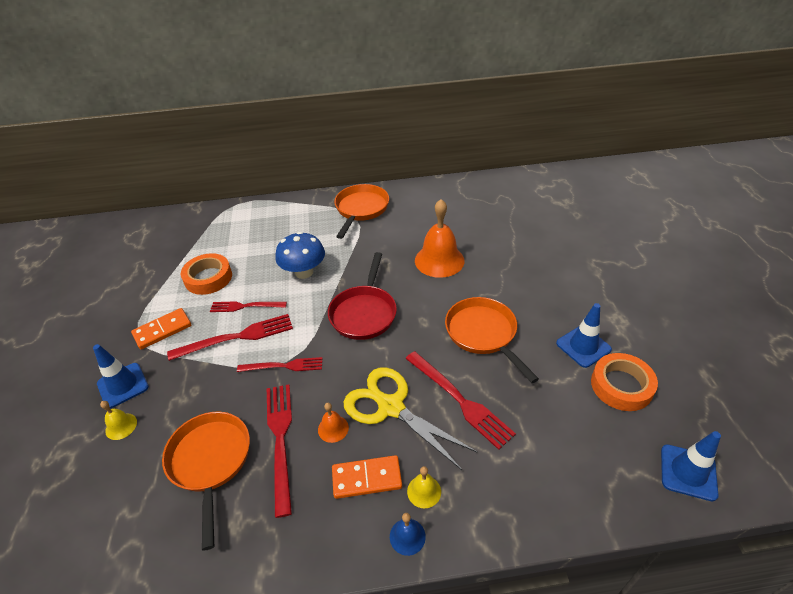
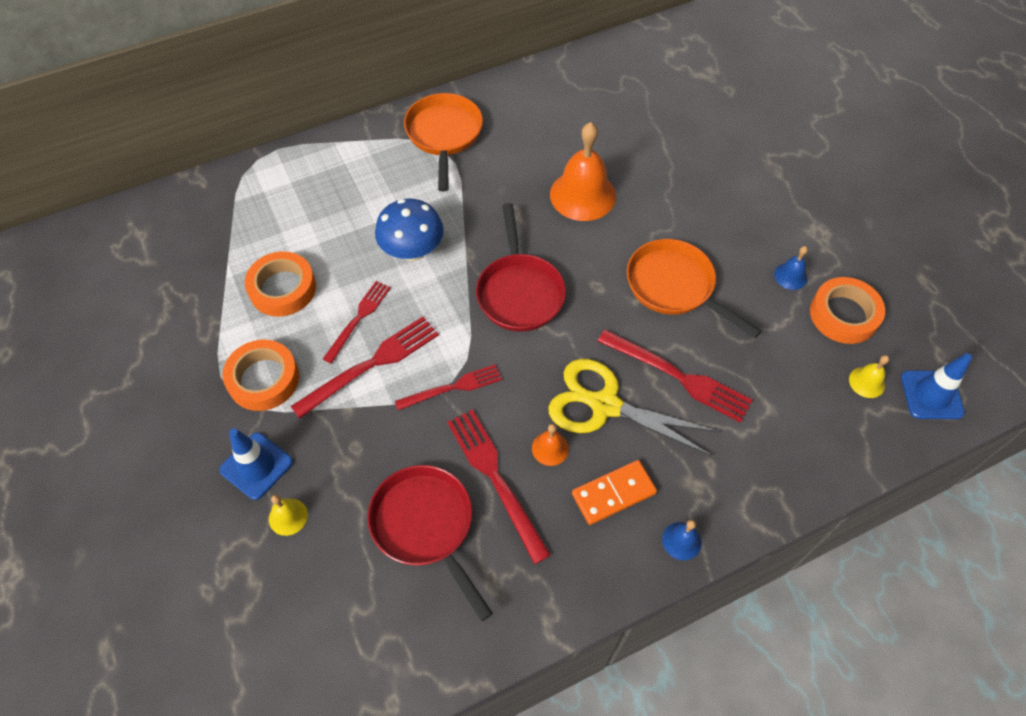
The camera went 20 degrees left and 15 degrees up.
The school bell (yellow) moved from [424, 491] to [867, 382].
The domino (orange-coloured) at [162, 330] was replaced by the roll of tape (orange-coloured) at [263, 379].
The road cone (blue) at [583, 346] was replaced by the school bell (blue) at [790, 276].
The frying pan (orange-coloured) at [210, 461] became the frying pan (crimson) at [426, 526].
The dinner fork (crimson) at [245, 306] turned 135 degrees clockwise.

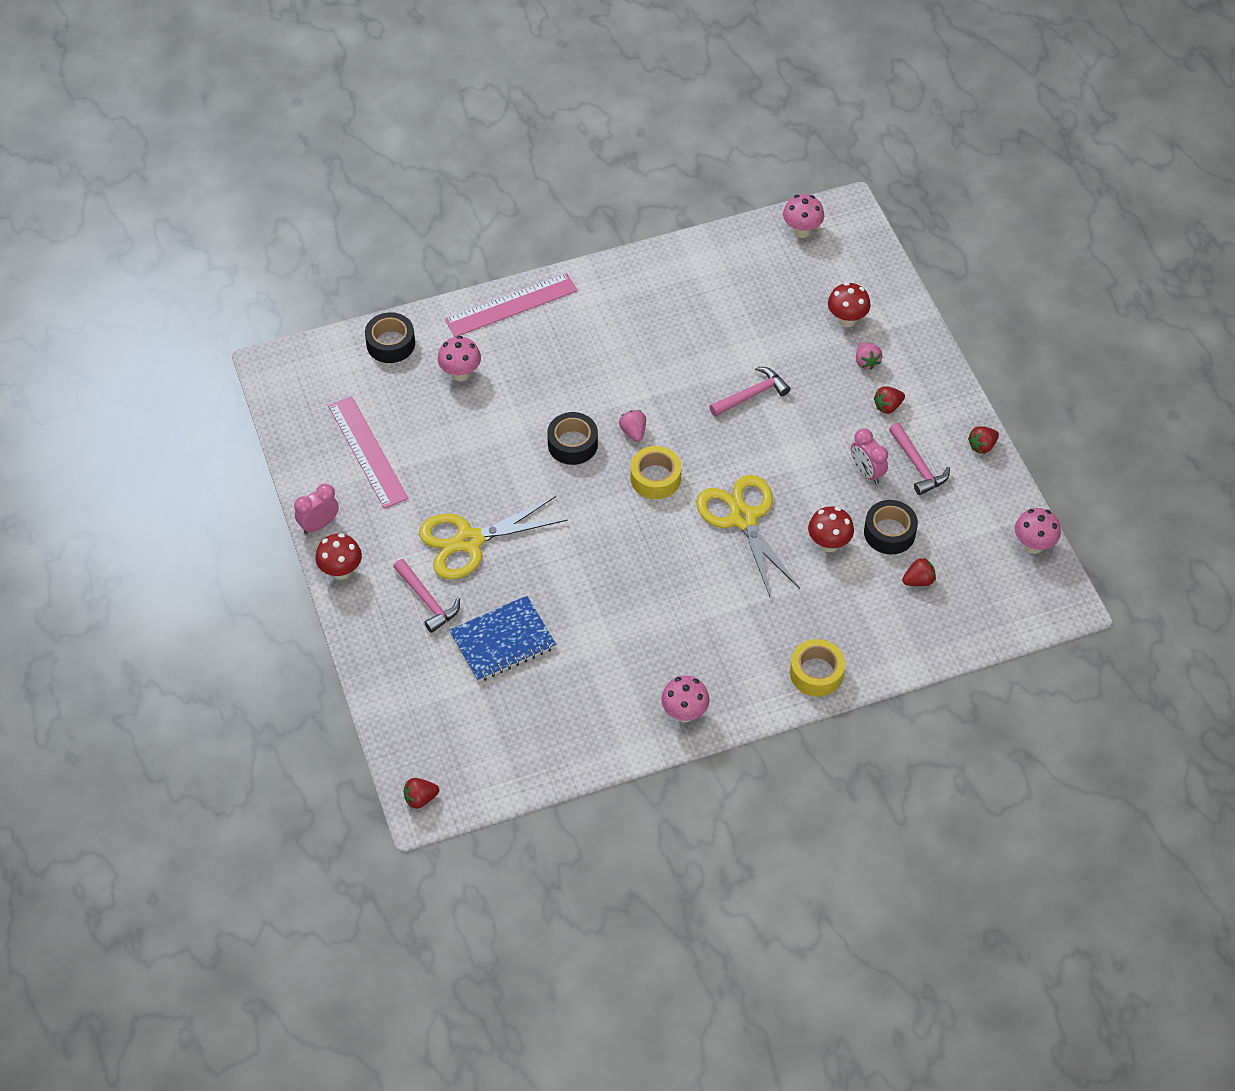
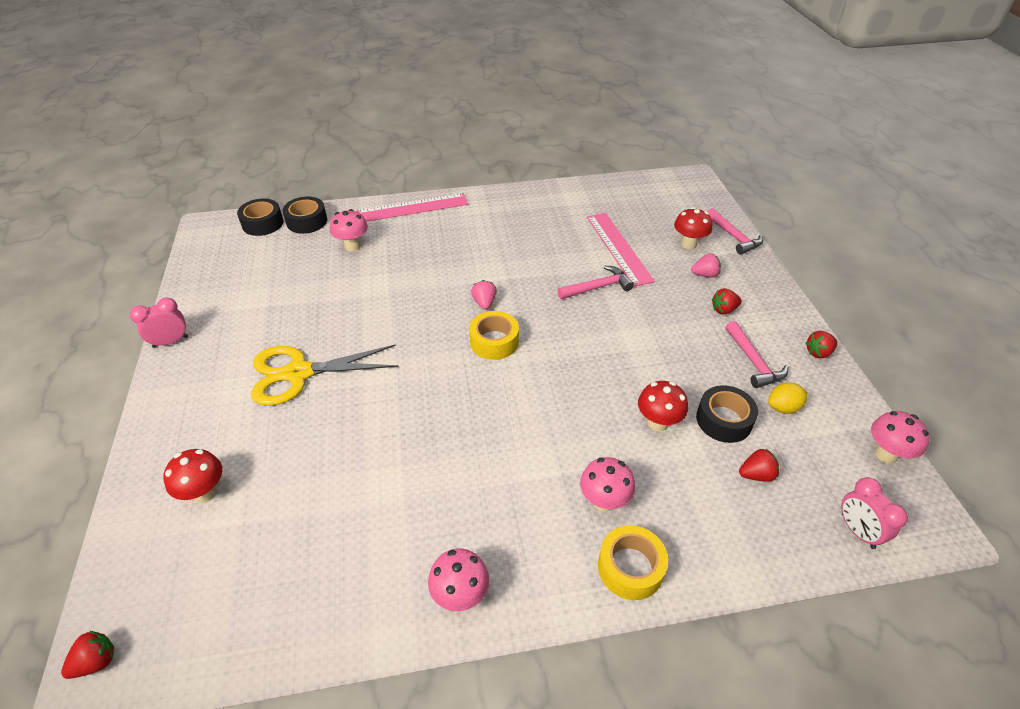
The camera went 10 degrees right and 10 degrees down.
The notebook (blue) at [503, 641] disappeared.
The scissors (yellow) at [743, 518] disappeared.
The citrus fruit (yellow) at [783, 407] appeared.
The fungus (crimson) moved from [341, 571] to [204, 493].
The measuring stick (pink) moved from [367, 452] to [618, 248].
The carpenter's hammer (pink) moved from [427, 601] to [734, 237].
The roll of tape (ebony) moved from [572, 444] to [263, 223].
The fungus (pink) moved from [801, 231] to [604, 501].
The bedside clock (pink) moved from [866, 472] to [857, 531].
The berry (crimson) at [420, 798] turned 150 degrees clockwise.
The berry (pink) at [866, 362] turned 90 degrees counterclockwise.

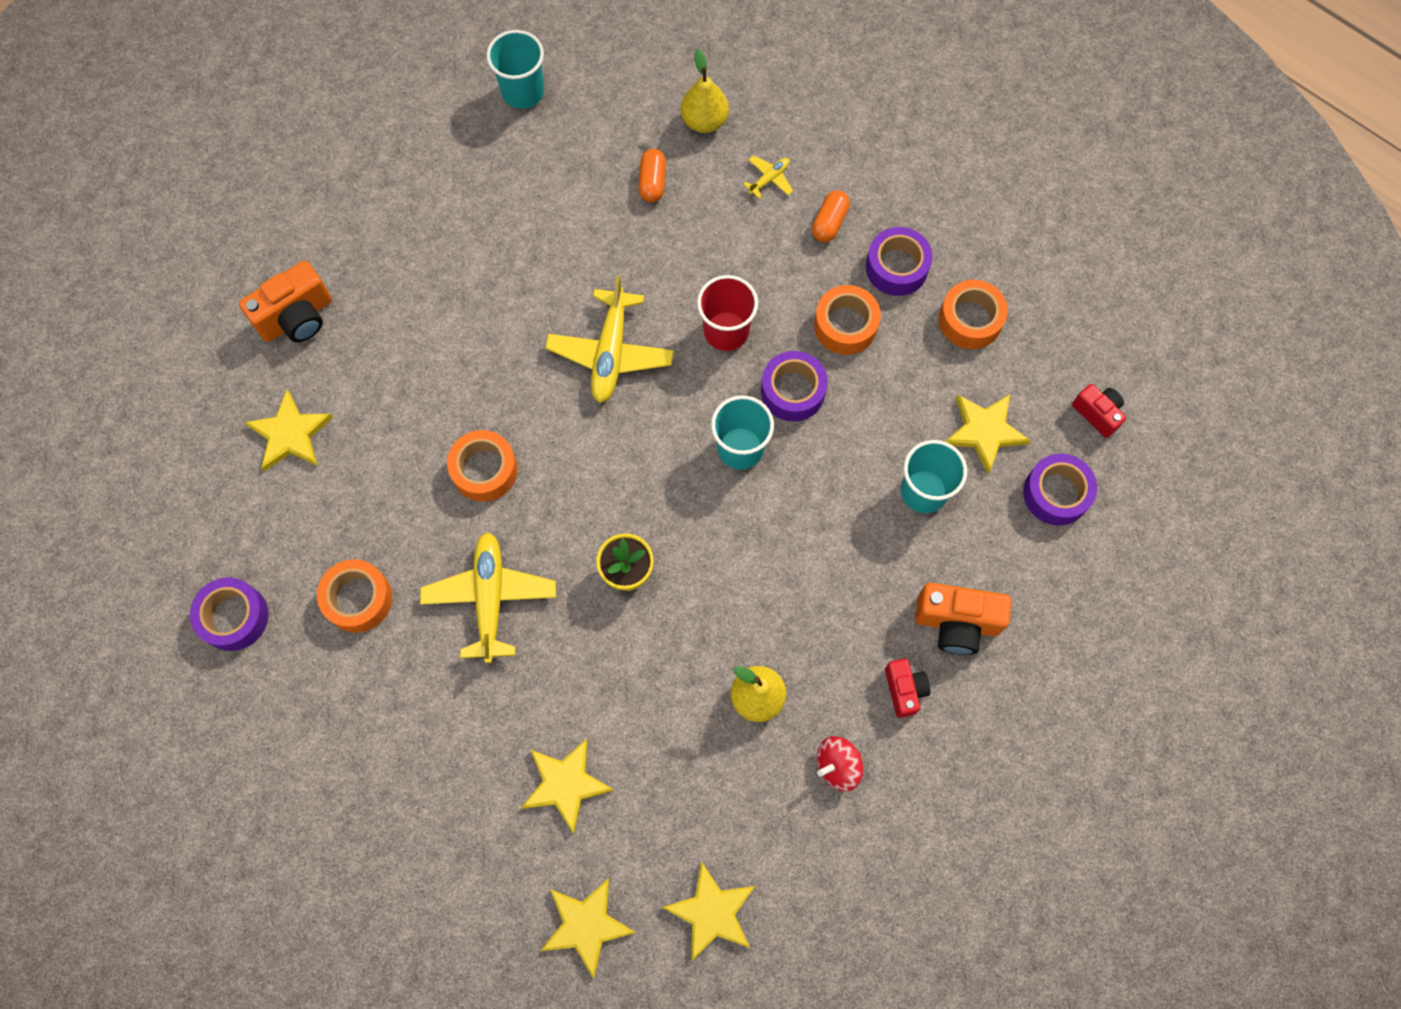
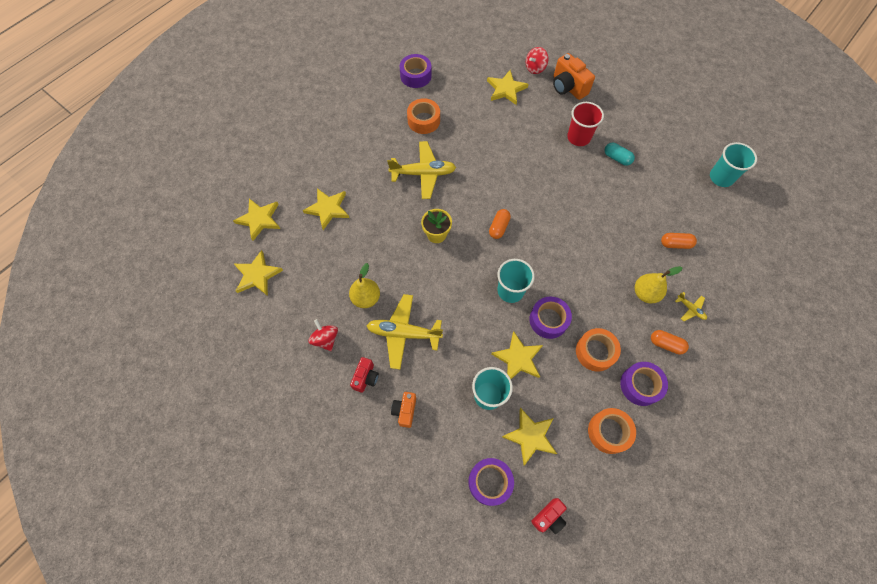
The camera went 90 degrees right and 5 degrees down.
The roll of tape (orange-coloured) at [484, 470] disappeared.
The pill shape (orange-coloured) at [499, 227] appeared.
The five-pointed star (yellow) at [518, 358] appeared.
The whirligig (crimson) at [535, 68] appeared.
The pill shape (aqua) at [617, 158] appeared.
The plane (yellow) moved from [610, 352] to [404, 333].
The toy pear (yellow) moved from [704, 121] to [645, 293].
The tumbler (crimson) moved from [726, 331] to [578, 137].
The photo camera (crimson) at [904, 690] turned 60 degrees counterclockwise.
The photo camera (orange-coloured) at [956, 623] changed to 0.61 times the size.

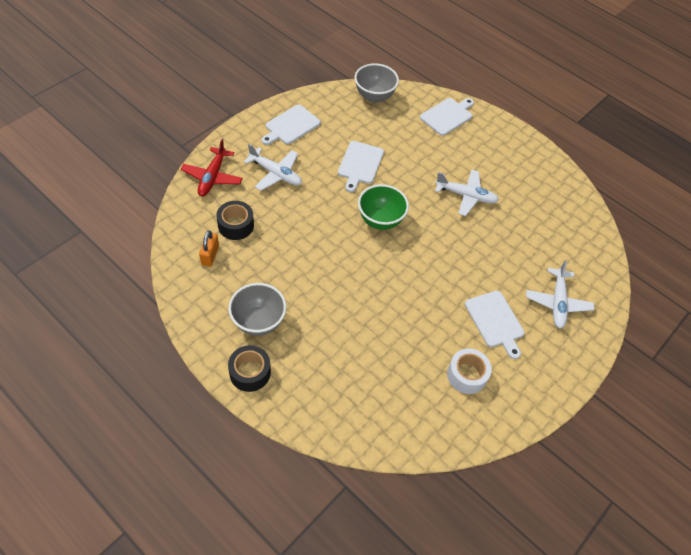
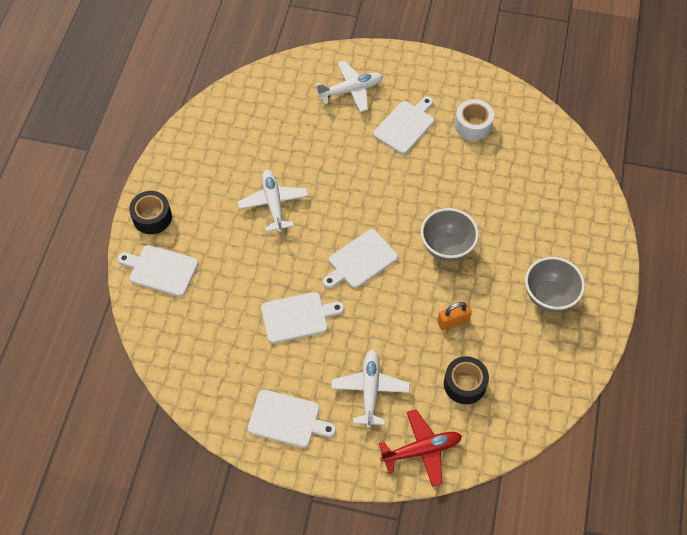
The camera went 115 degrees left and 5 degrees up.
The lock (orange-coloured) moved from [210, 255] to [453, 321].
The roll of tape (ebony) moved from [250, 372] to [152, 217].
The serving bowl (ash-grey) moved from [374, 96] to [446, 247].
The serving bowl (green) at [380, 220] was replaced by the cutting board (snow-white) at [360, 260].

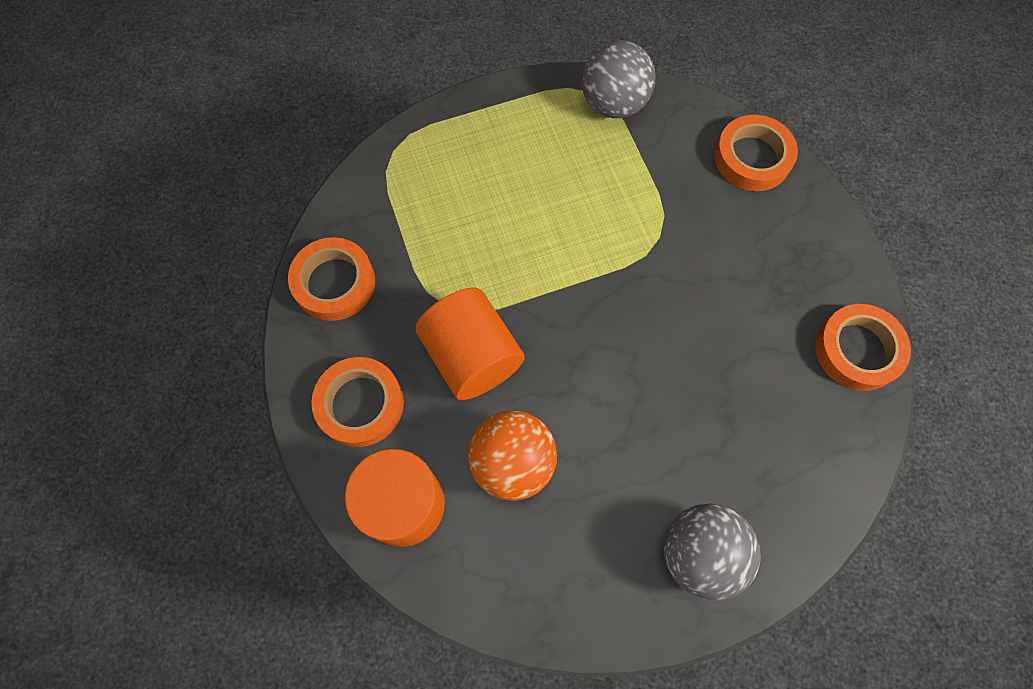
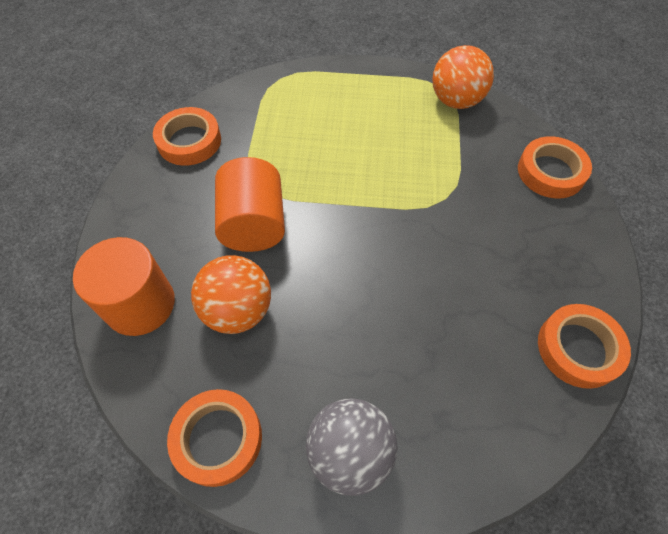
The camera went 25 degrees right and 10 degrees down.
The roll of tape (orange-coloured) moved from [360, 404] to [218, 438].
The play ball (ash-grey) at [613, 103] became the play ball (orange-coloured) at [456, 101].

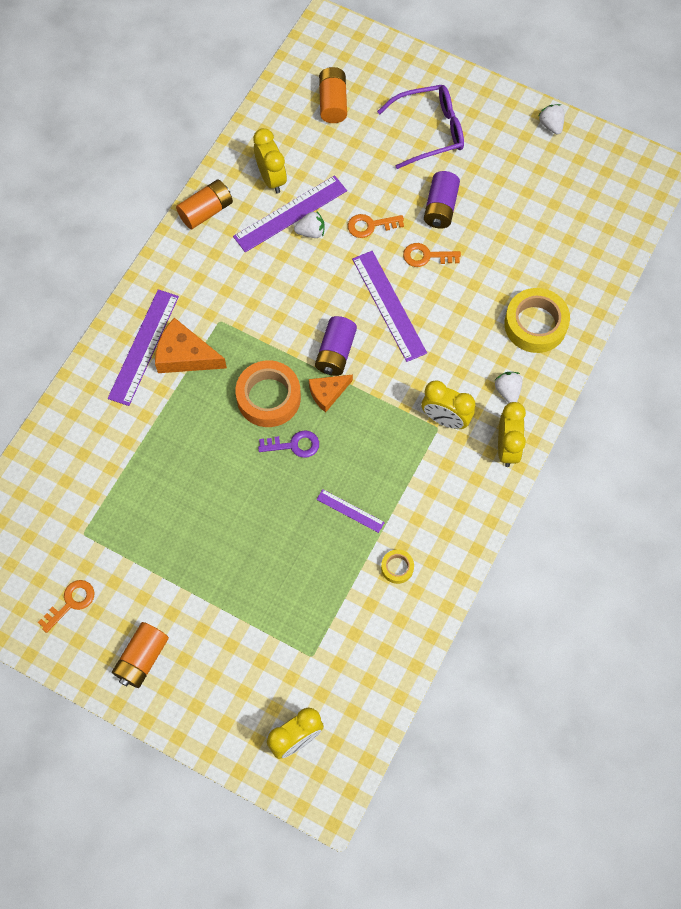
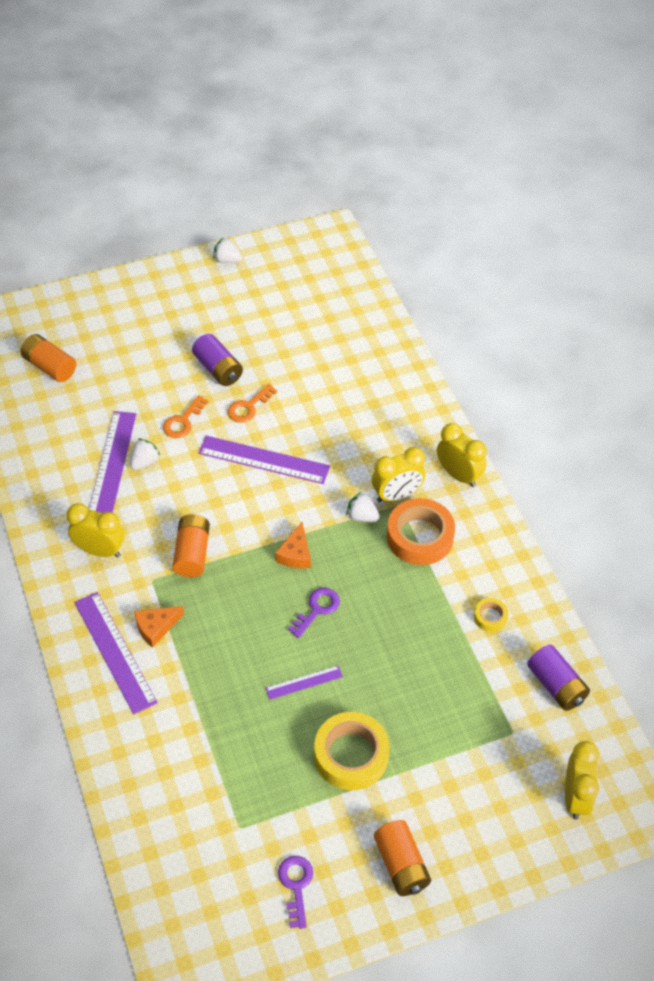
The camera went 50 degrees left and 15 degrees down.
The glasses (royal purple) at [430, 131] disappeared.
The power cell (orange-coloured) moved from [206, 211] to [192, 553].
The roll of tape (orange-coloured) moved from [268, 397] to [420, 537].
The bedside clock (yellow) moved from [271, 178] to [100, 550].
The power cell (royal purple) moved from [336, 352] to [556, 685].
The measuring stick (royal purple) moved from [350, 511] to [304, 682].
The berry (snow-white) moved from [507, 391] to [362, 516].
The roll of tape (yellow) moved from [535, 324] to [351, 755].
The key (orange-coloured) at [71, 602] became the key (royal purple) at [296, 885].
The cheese (orange-coloured) at [185, 355] changed to 0.64 times the size.

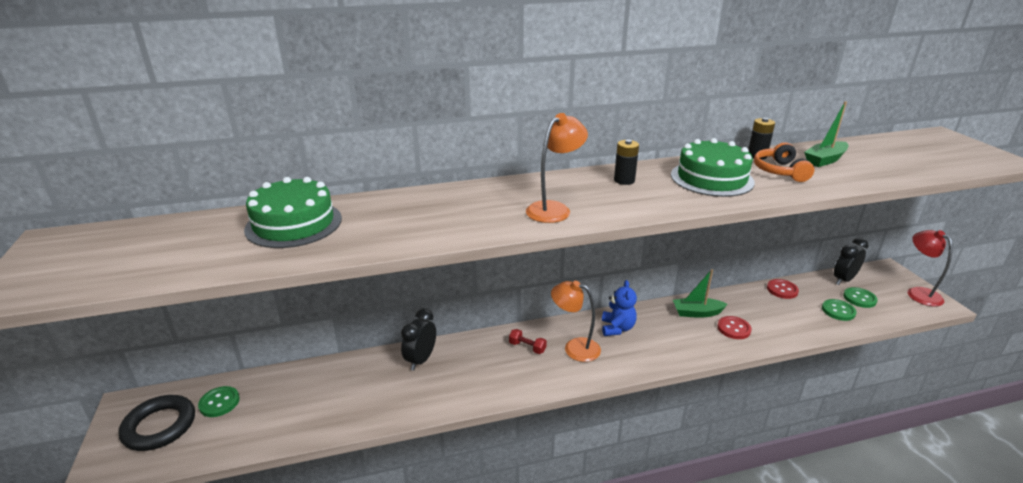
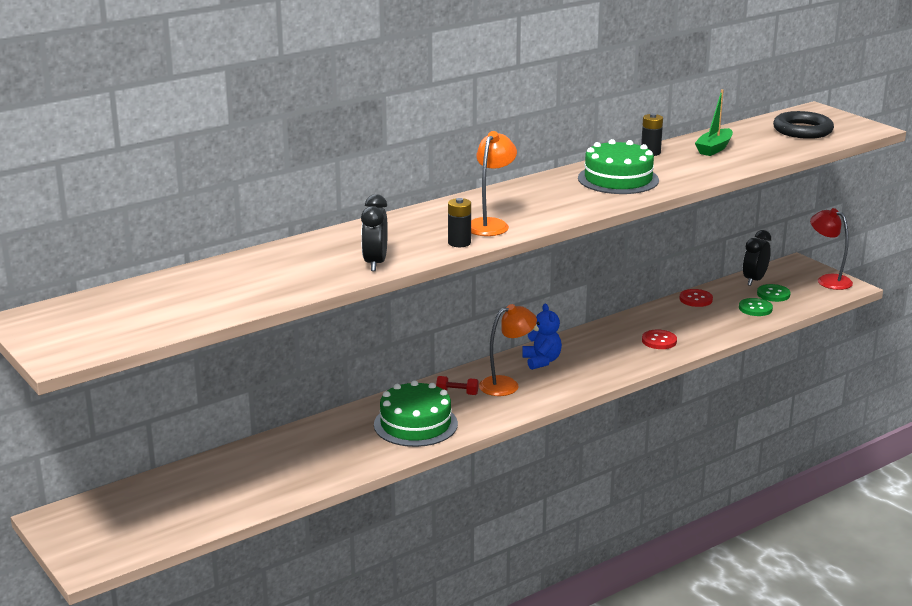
The camera went 20 degrees left and 5 degrees down.
The sewing button (green) at [219, 403] disappeared.
The boat (green) at [697, 313] disappeared.
The headphones (orange-coloured) at [779, 171] disappeared.
The hoop (ebony) moved from [159, 426] to [802, 130].
The layer cake (green) moved from [294, 224] to [415, 424].
The bedside clock (ebony) moved from [421, 360] to [375, 263].
The power cell (ebony) moved from [624, 180] to [459, 243].
The lamp (orange-coloured) at [574, 347] turned 150 degrees clockwise.

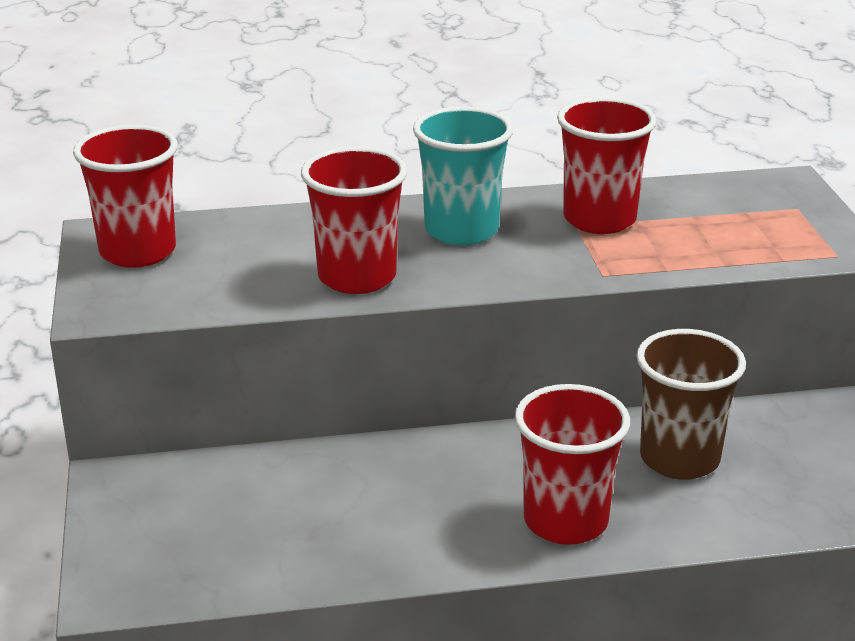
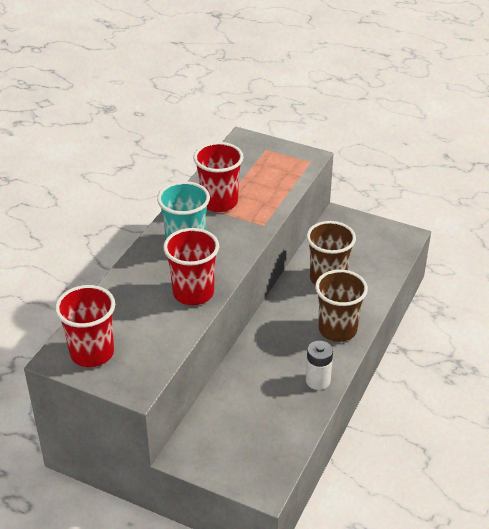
The camera went 55 degrees left and 10 degrees up.
The power cell (snow-white) at [318, 380] appeared.
The tumbler (crimson) at [565, 521] became the tumbler (dark brown) at [337, 330].

